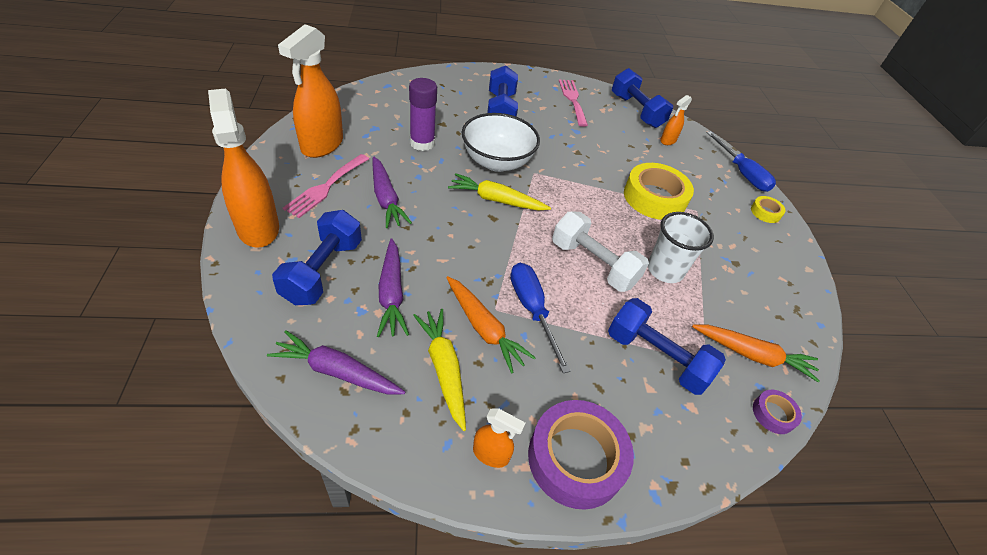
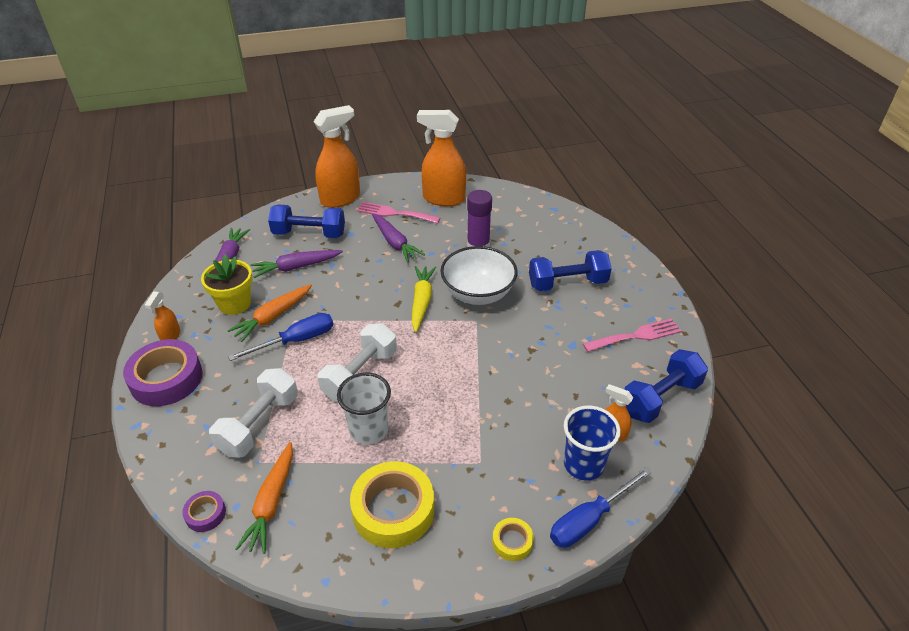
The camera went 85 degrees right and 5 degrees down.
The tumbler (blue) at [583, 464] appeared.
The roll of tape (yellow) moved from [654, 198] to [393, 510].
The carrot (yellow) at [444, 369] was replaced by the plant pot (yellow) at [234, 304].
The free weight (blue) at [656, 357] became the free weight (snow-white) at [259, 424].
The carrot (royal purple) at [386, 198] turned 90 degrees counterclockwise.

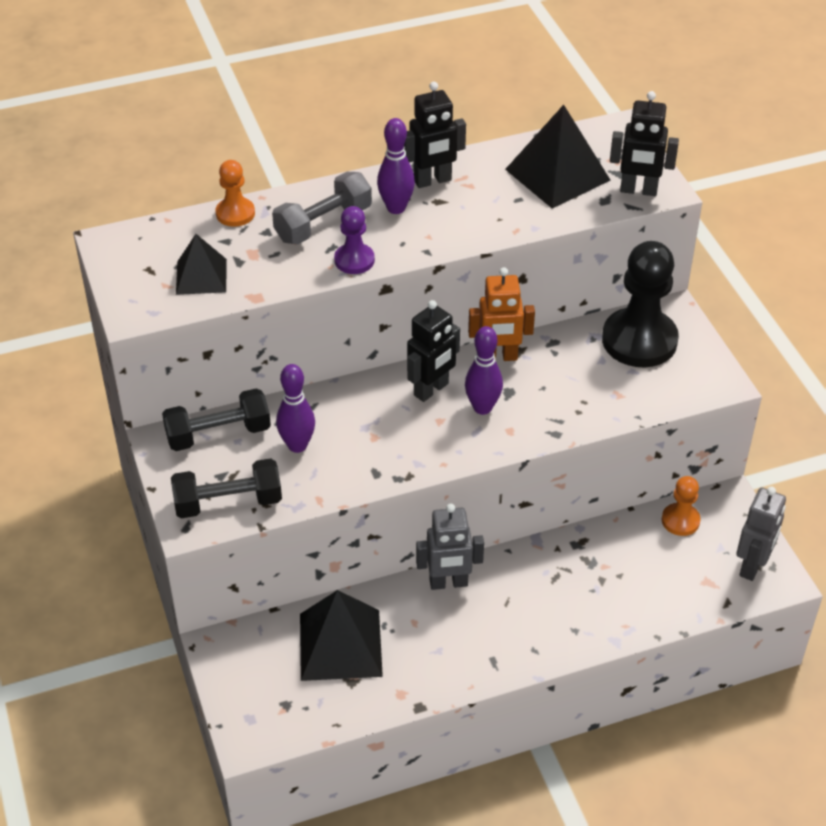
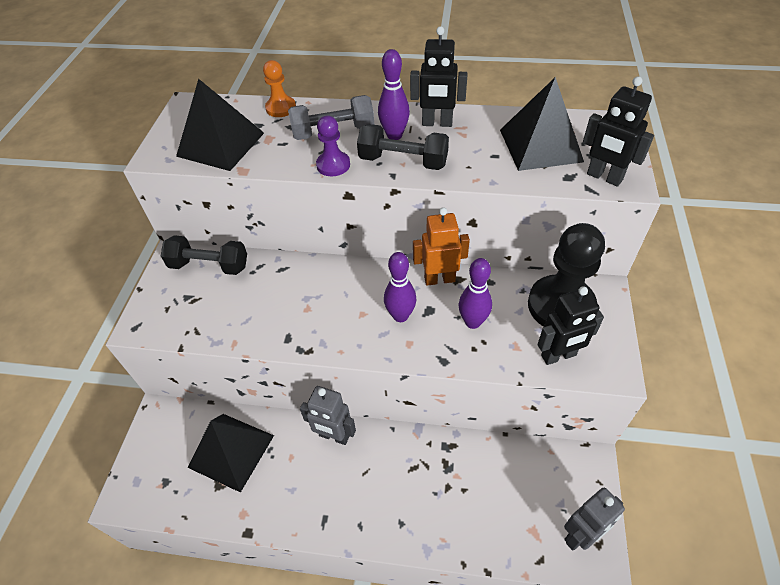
The camera went 30 degrees right and 5 degrees up.
The pawn (orange-coloured) at [680, 521] disappeared.
The free weight (ebony) moved from [228, 502] to [403, 161].
The skittle (royal purple) moved from [297, 445] to [472, 322].
The robot (ebony) moved from [431, 390] to [558, 356].
The robot (orange-coloured) at [499, 357] turned 150 degrees clockwise.
The pyramid (ebony) at [201, 276] changed to 1.62 times the size.

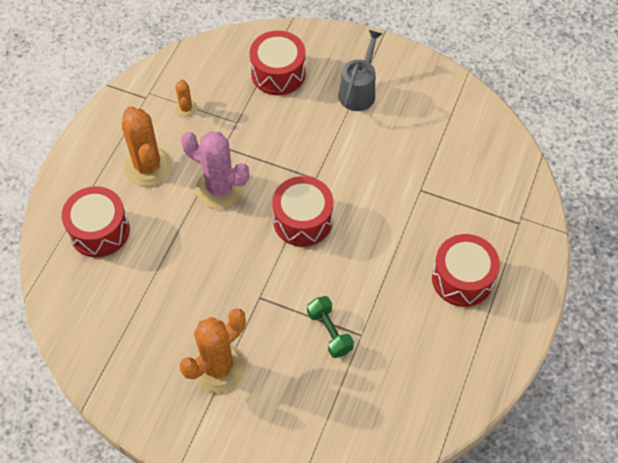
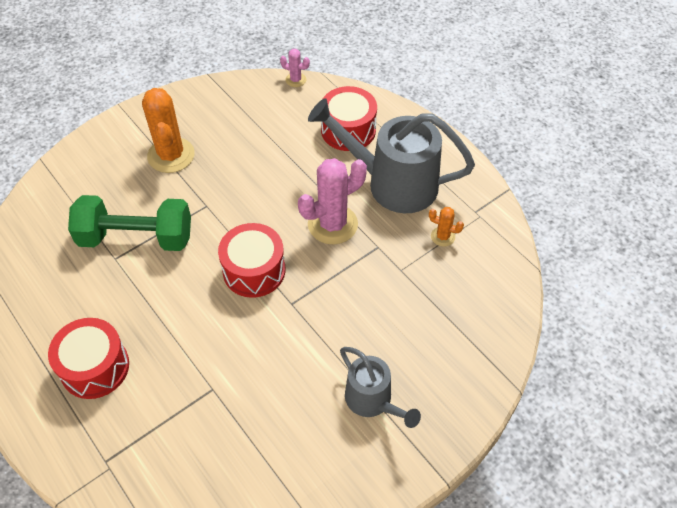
The camera went 120 degrees right and 5 degrees down.
The snare drum (crimson) at [278, 73] disappeared.
The cactus (pink) at [295, 80] appeared.
The cactus (orange-coloured) at [148, 166] was replaced by the sprinkling can (ash-grey) at [392, 183].
The free weight (green) at [329, 332] changed to 1.92 times the size.

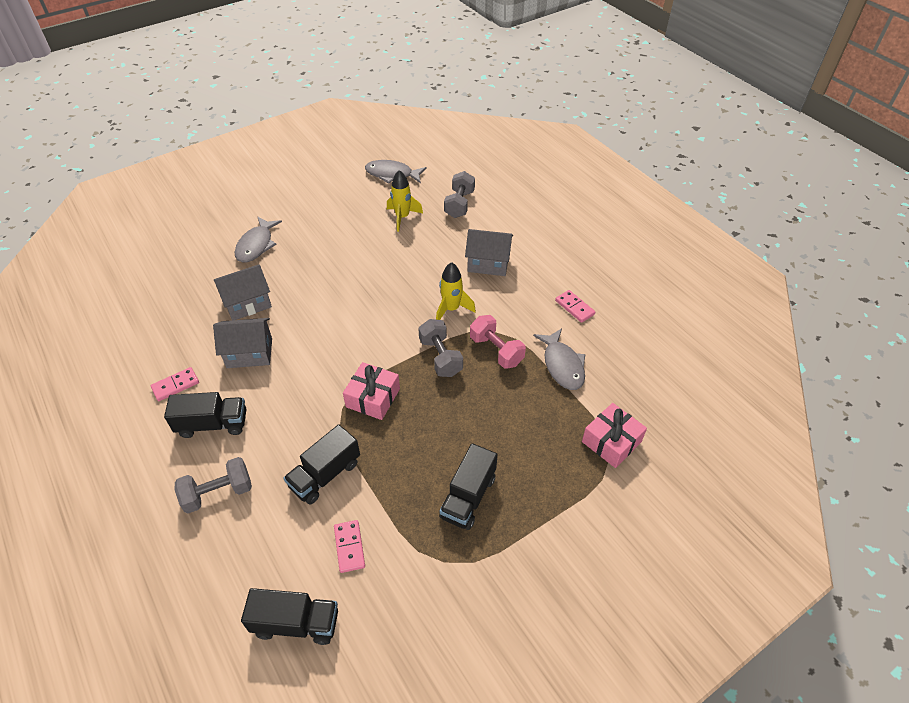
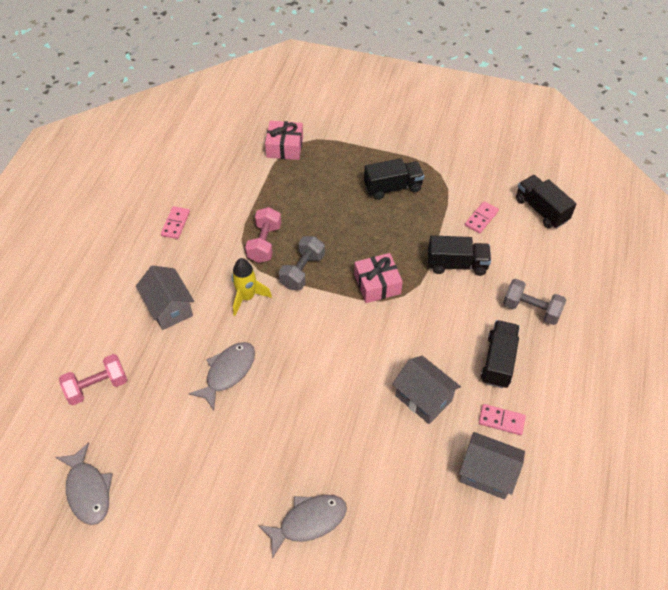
The camera went 130 degrees left and 5 degrees up.
The toy rocket (yellow) at [402, 217] disappeared.
The cottage (ash-grey) moved from [247, 303] to [487, 474].
The toy fish (ash-grey) moved from [562, 365] to [228, 372].
The free weight (ash-grey) at [459, 204] became the free weight (pink) at [97, 386].
The truck (ebony) at [213, 424] turned 60 degrees clockwise.

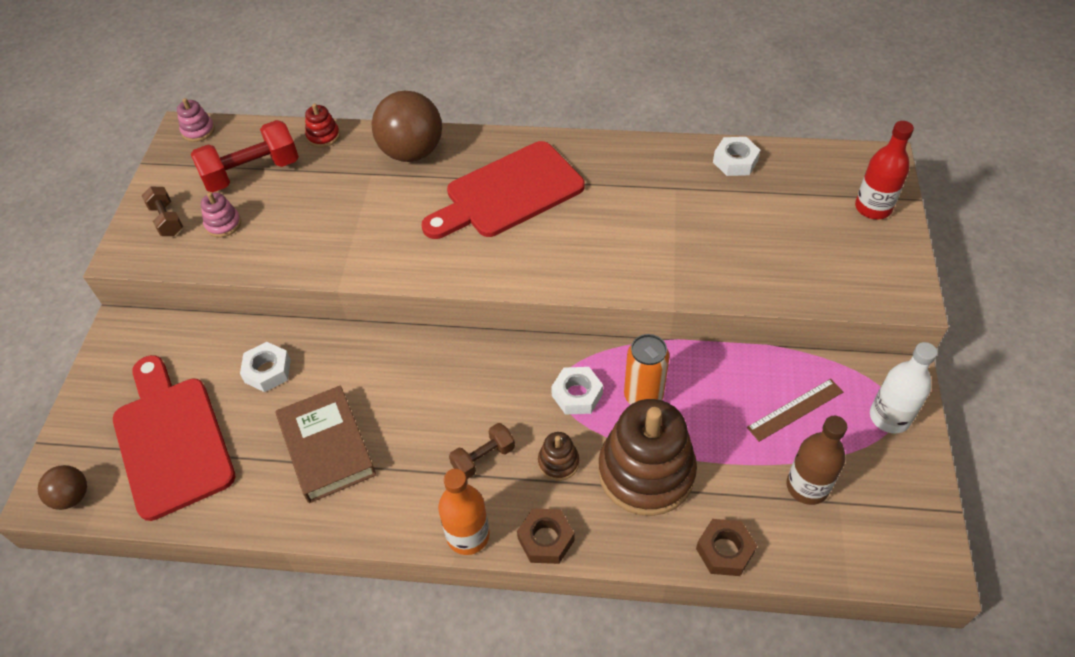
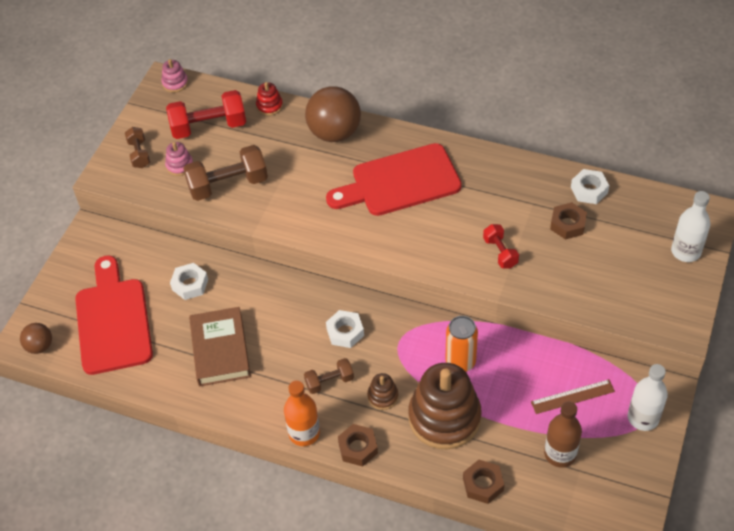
The camera went 15 degrees right and 0 degrees up.
The free weight (dark brown) at [228, 185] appeared.
The free weight (crimson) at [500, 252] appeared.
The hexagon nut (dark brown) at [568, 224] appeared.
The hexagon nut (snow-white) moved from [577, 395] to [345, 332].
The bottle (crimson) at [873, 208] became the bottle (snow-white) at [686, 251].

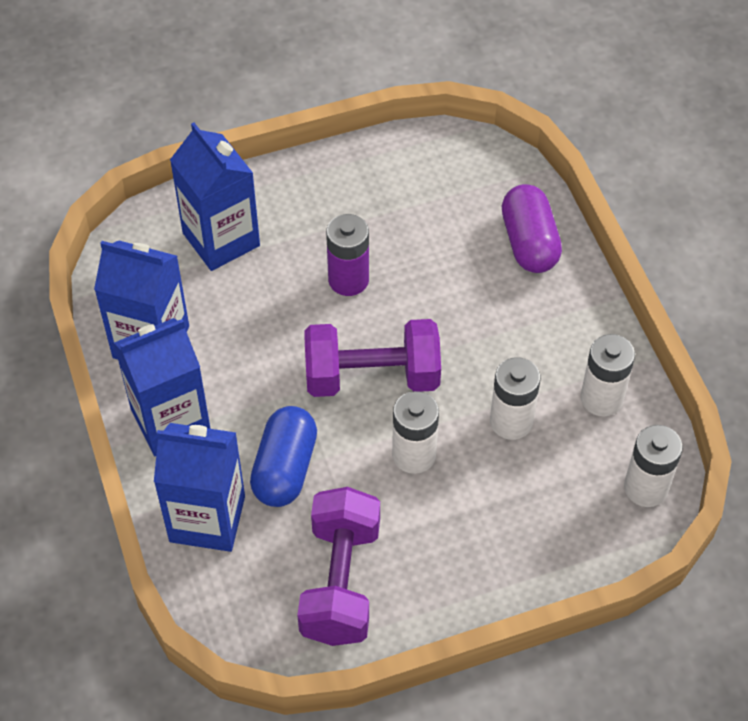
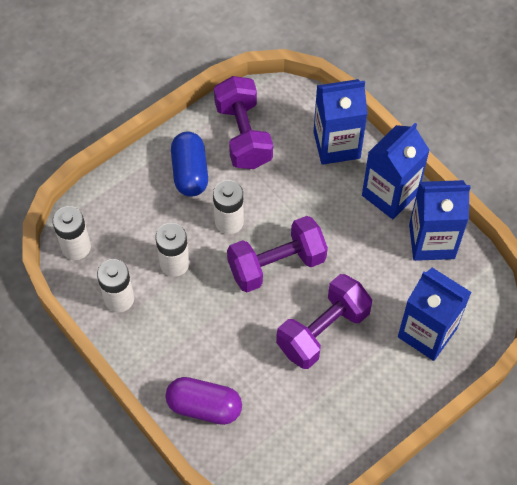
The camera went 160 degrees right and 5 degrees up.
The pill shape (blue) moved from [285, 468] to [190, 172].
The power cell (royal purple) at [348, 280] was replaced by the free weight (royal purple) at [323, 331].
The pill shape (royal purple) at [529, 242] turned 45 degrees counterclockwise.

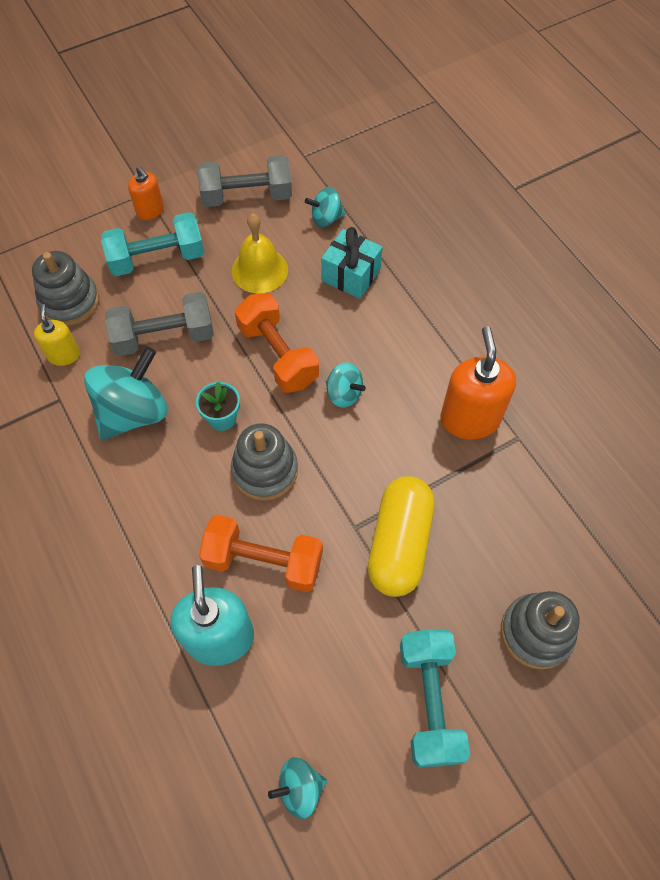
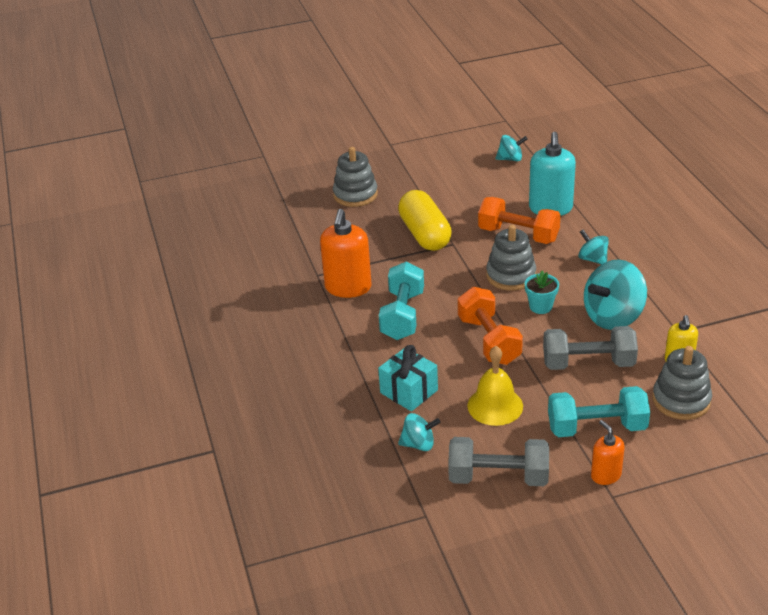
The camera went 165 degrees left and 25 degrees down.
The whirligig (aqua) moved from [344, 394] to [592, 259].
The free weight (aqua) moved from [429, 701] to [402, 315].
The pill shape (yellow) at [399, 543] turned 45 degrees counterclockwise.

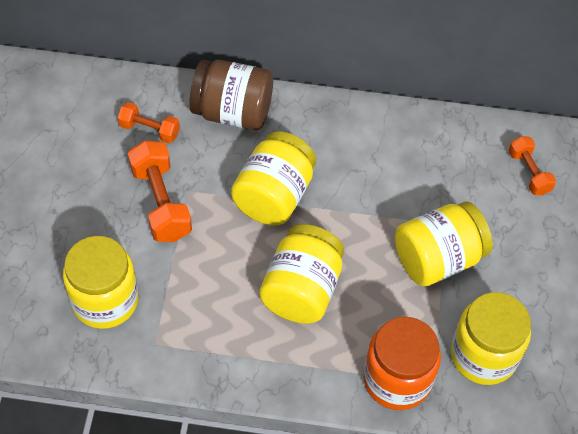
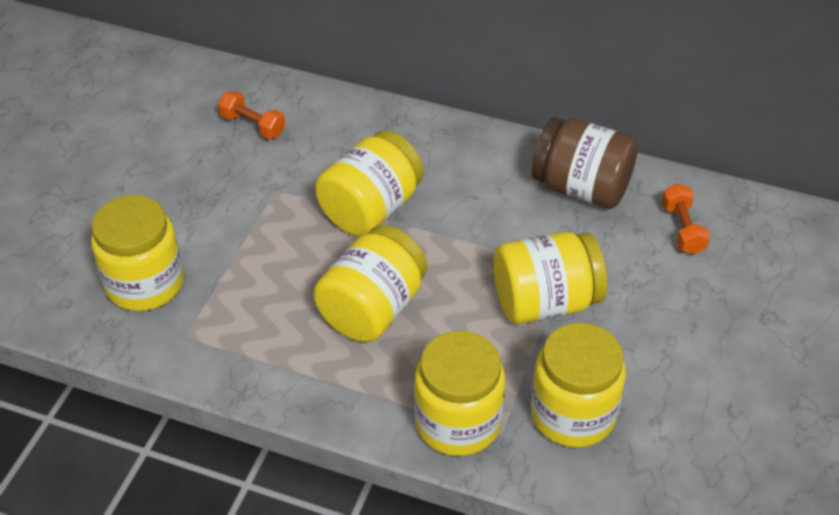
The camera went 15 degrees right and 10 degrees down.
The free weight (orange-coloured) at [161, 202] disappeared.
The preserve jar (dark brown) moved from [232, 112] to [581, 187].
The preserve jar (orange-coloured) at [397, 379] became the preserve jar (yellow) at [458, 422].

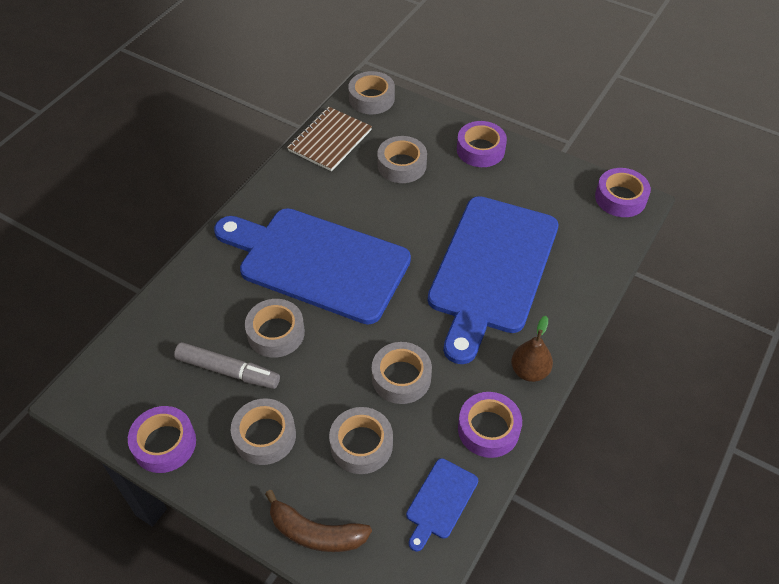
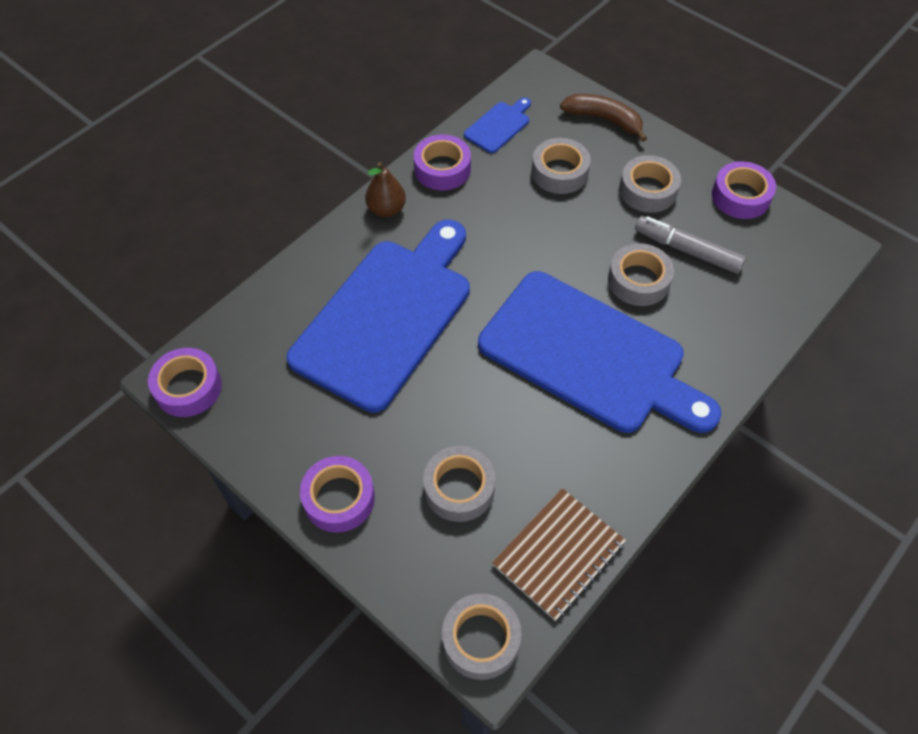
The camera went 170 degrees left and 5 degrees up.
The roll of tape (ash-grey) at [401, 377] disappeared.

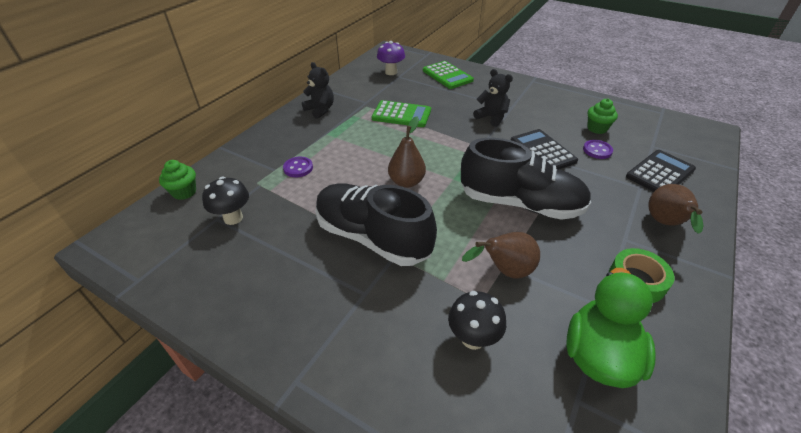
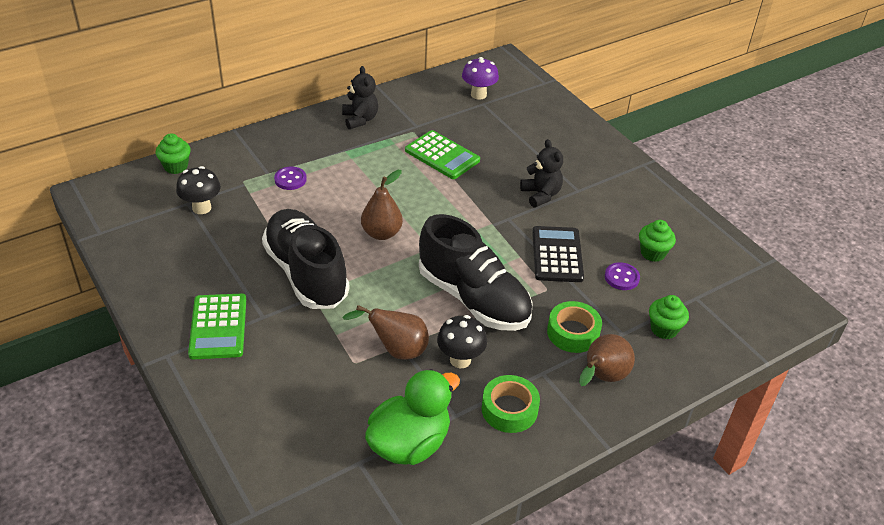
The camera went 25 degrees right and 0 degrees up.
The roll of tape (green) at [573, 332] appeared.
The pocket calculator (green) moved from [447, 75] to [218, 327].
The fungus (ebony) moved from [473, 338] to [460, 360].
The pocket calculator (ebony) at [660, 173] was replaced by the fairy cake (green) at [664, 329].

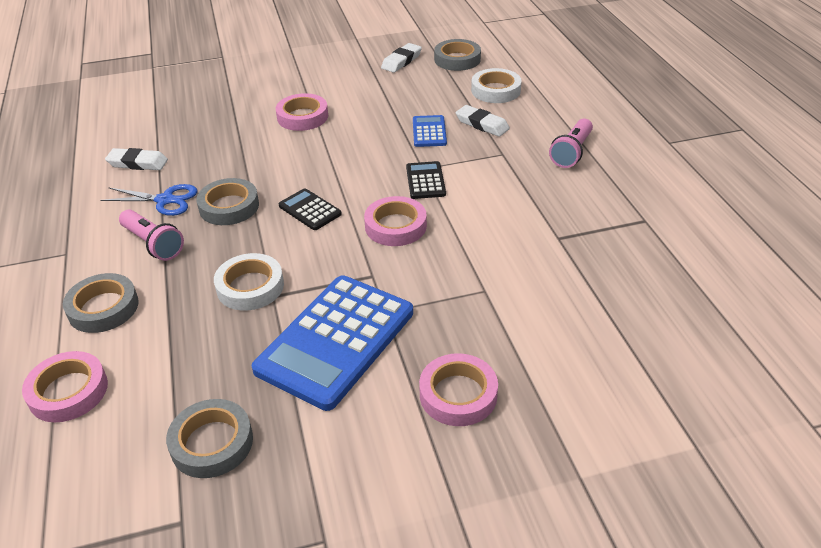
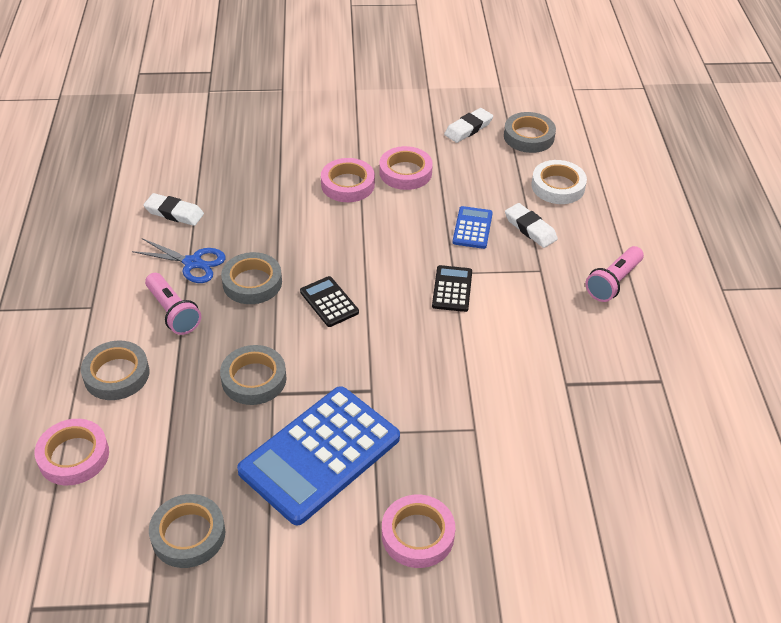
The camera went 10 degrees right and 5 degrees up.
The roll of tape (pink) moved from [395, 226] to [405, 172].
The roll of tape (snow-white) at [250, 287] became the roll of tape (ash-grey) at [254, 379].

